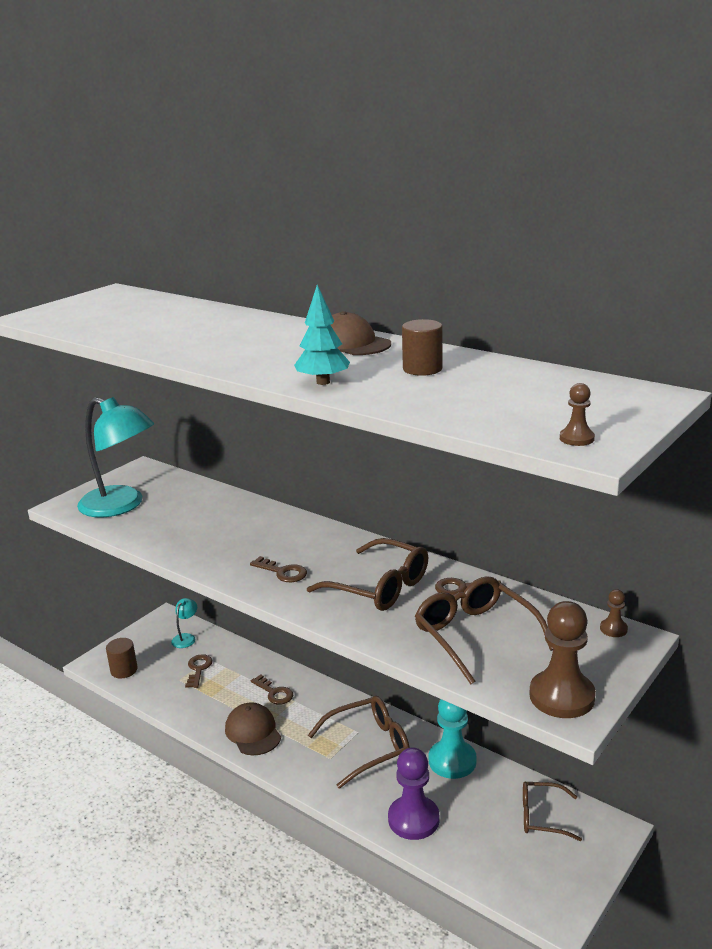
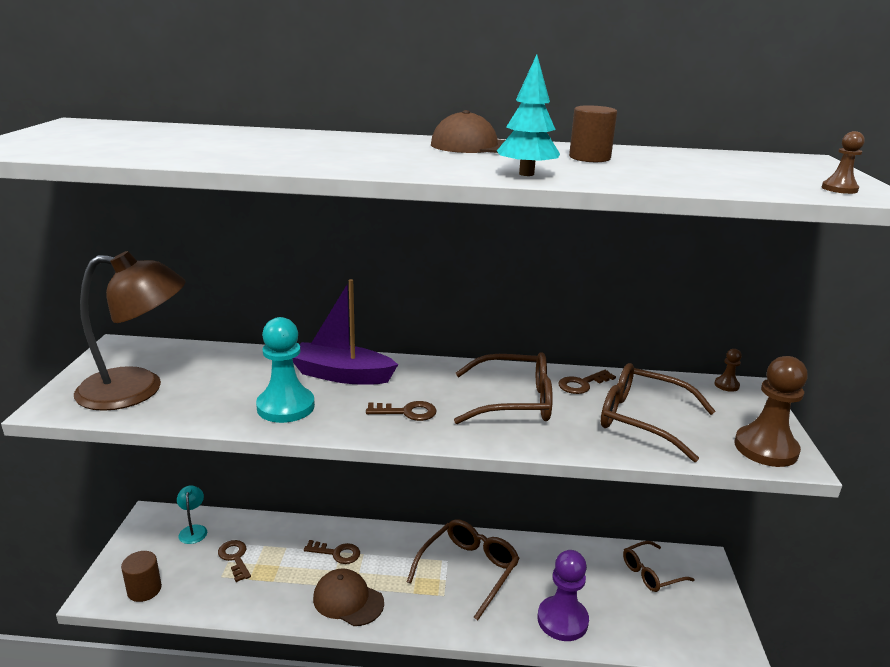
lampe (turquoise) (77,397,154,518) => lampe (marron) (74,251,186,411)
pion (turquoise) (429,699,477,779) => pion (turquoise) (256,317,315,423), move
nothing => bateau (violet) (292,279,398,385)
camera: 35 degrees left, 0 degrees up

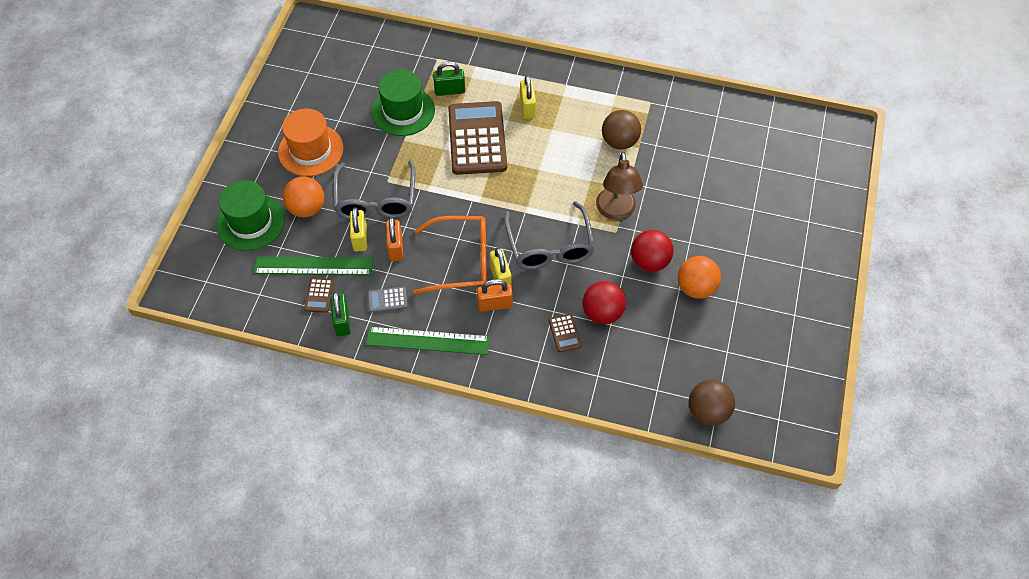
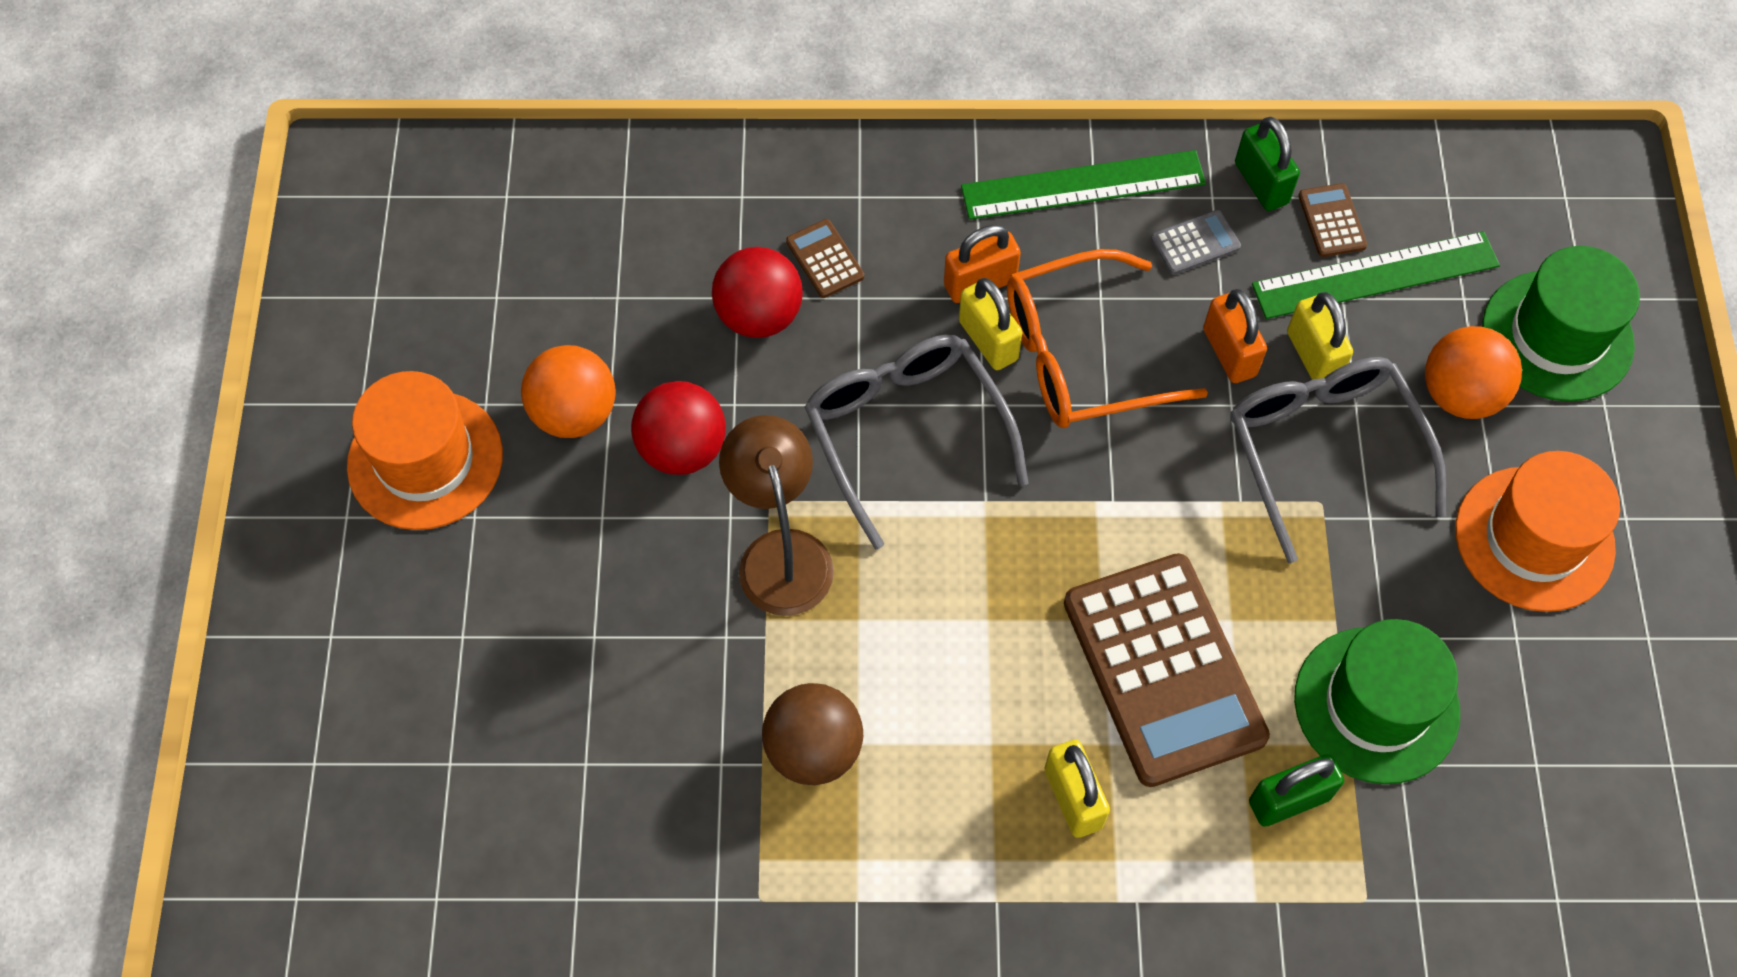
nothing => chapeau (orange) (347,371,503,530)
balle (marron) (689,380,735,426) => nothing
camera: 165 degrees right, 5 degrees up

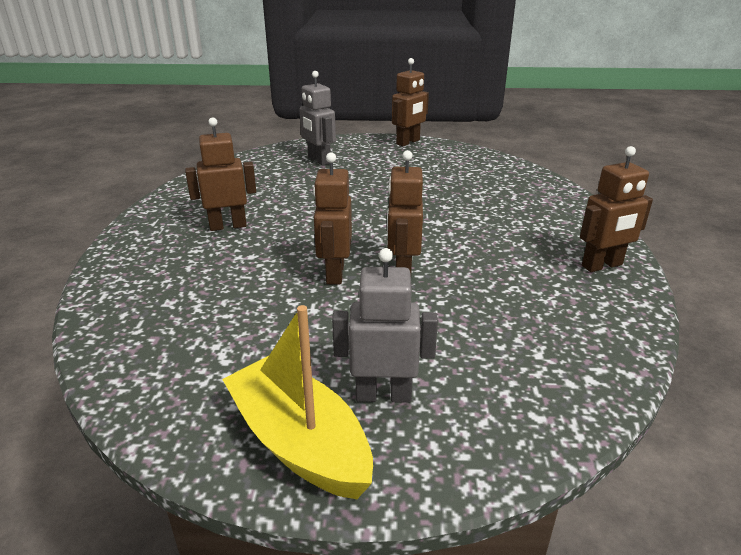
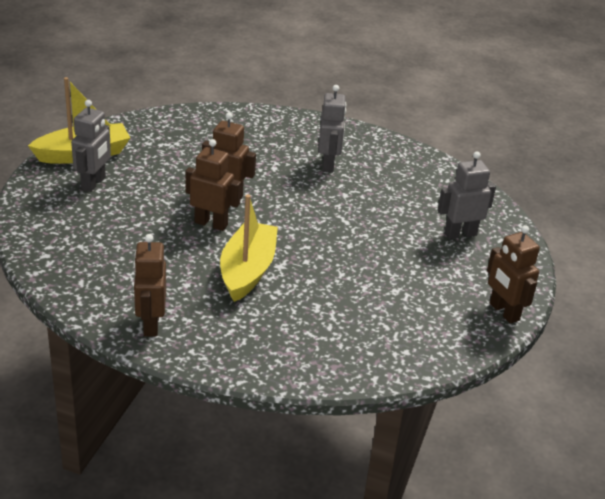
nothing => bateau (jaune) (220,194,278,302)
robot (marron) (185,117,256,231) => robot (gris) (318,85,347,173)
camera: 105 degrees right, 5 degrees up

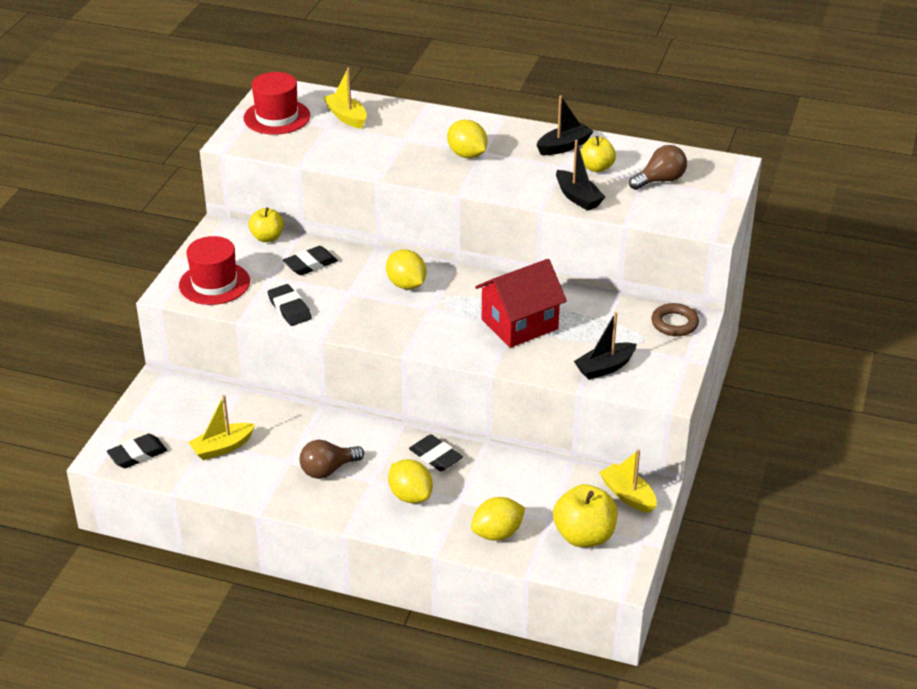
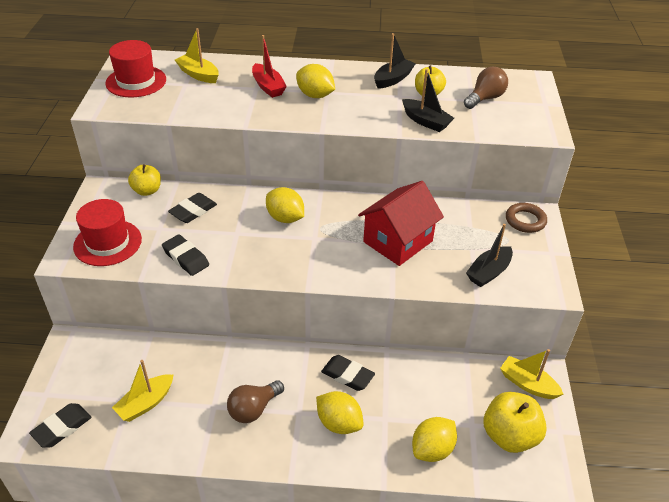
nothing => bateau (rouge) (252,35,287,98)
camera: 15 degrees left, 5 degrees up

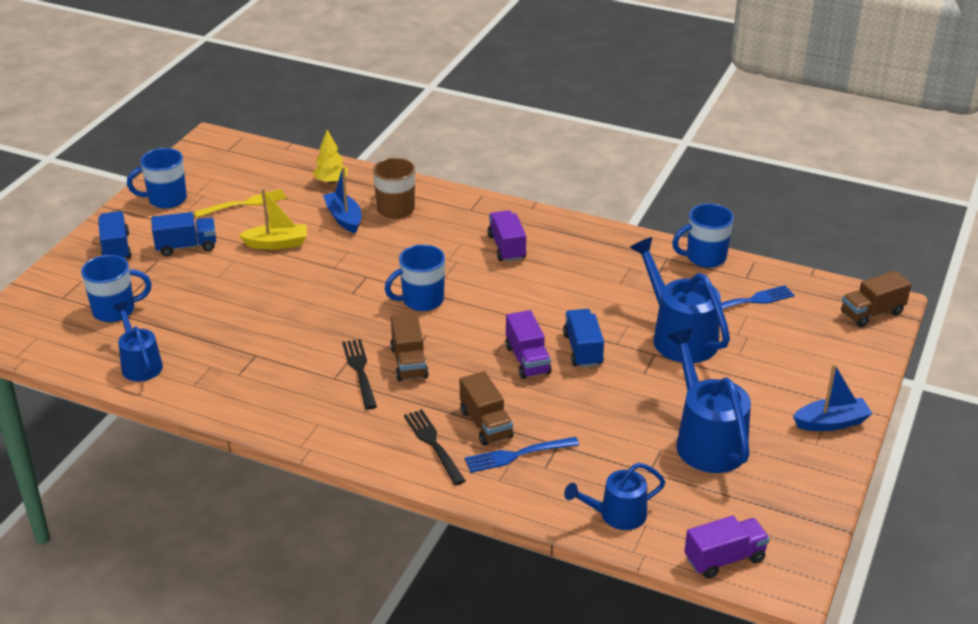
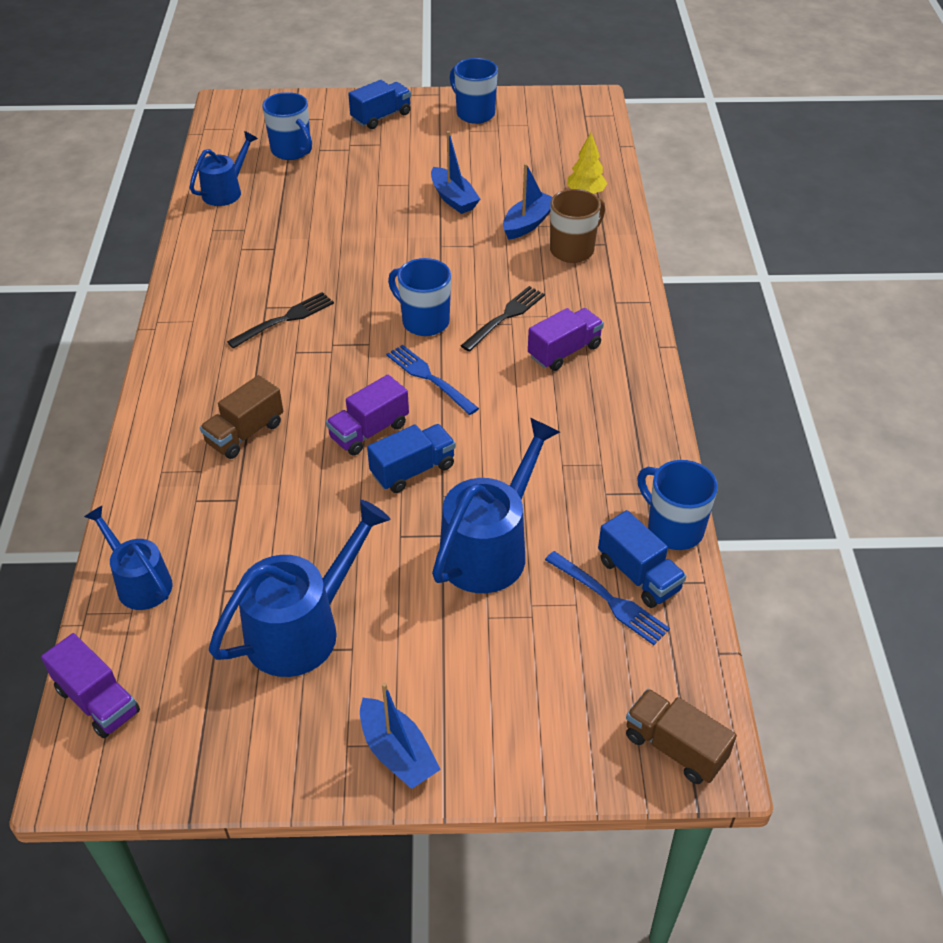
fourchette (bleu) (465,437,579,473) => fourchette (bleu) (386,345,479,415), move
bateau (jaune) (239,188,307,250) => bateau (bleu) (431,131,480,214)
fourchette (noir) (404,409,466,485) => fourchette (noir) (461,286,545,352), move
camion (bleu) (151,212,216,256) => camion (bleu) (598,510,686,608), move
fourchette (jaune) (194,189,287,218) => nothing
camion (marron) (390,313,429,381) => nothing
camera: 65 degrees right, 10 degrees up

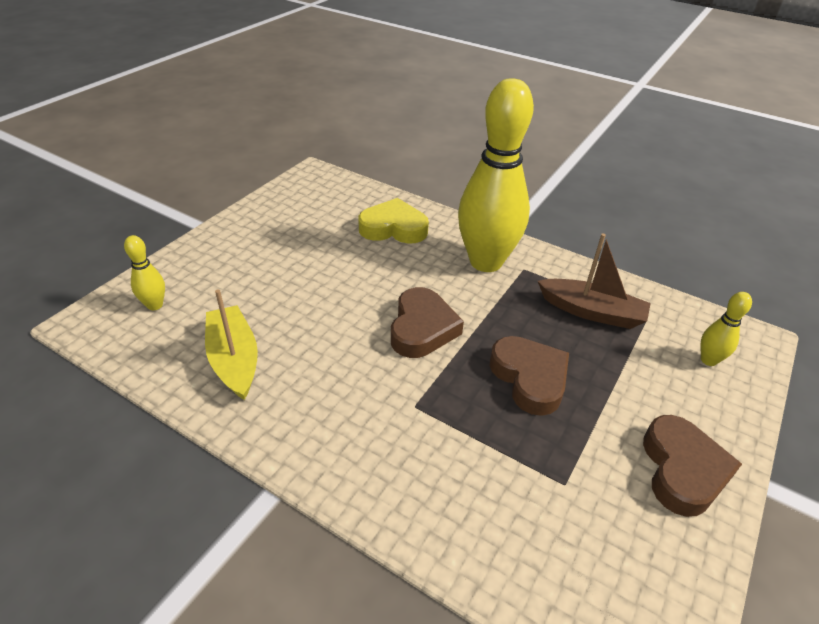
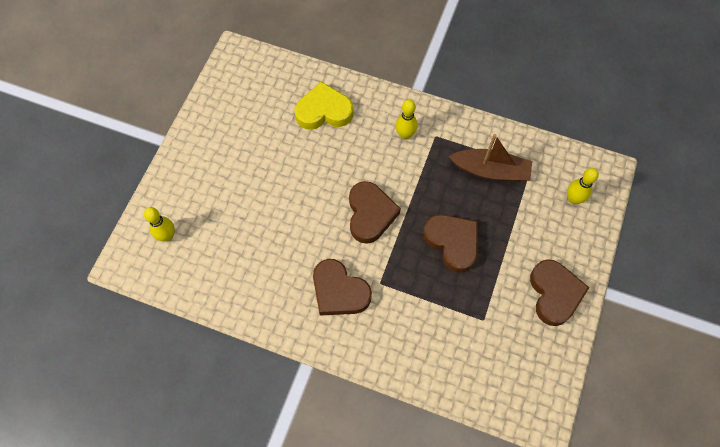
nothing => cœur (marron) (313,259,372,316)
quille (jaune) (458,78,534,272) => quille (jaune) (395,100,418,140), x0.41
bateau (jaune) (205,290,258,400) => nothing
camera: 10 degrees left, 25 degrees up

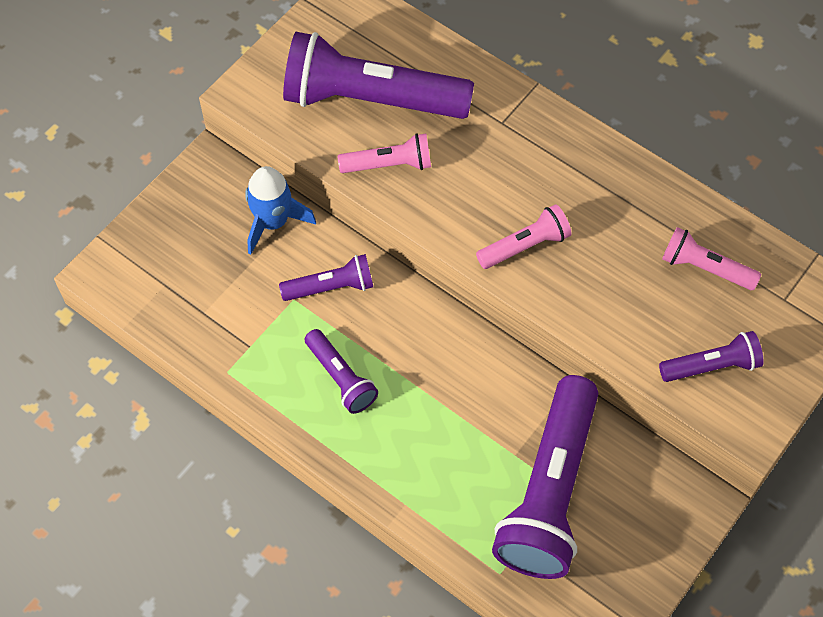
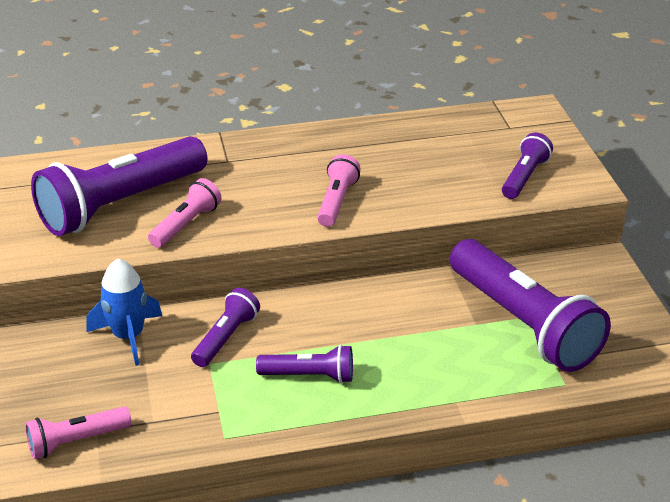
lampe de poche (rose) (662,227,761,290) => lampe de poche (rose) (25,407,132,459), move
camera: 50 degrees left, 25 degrees down

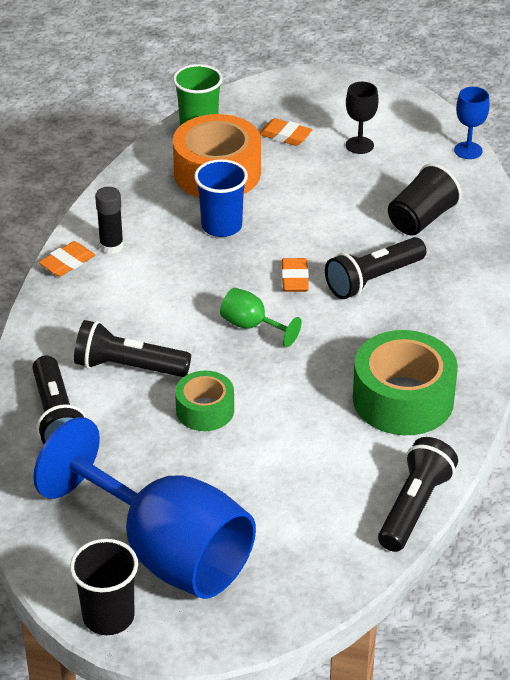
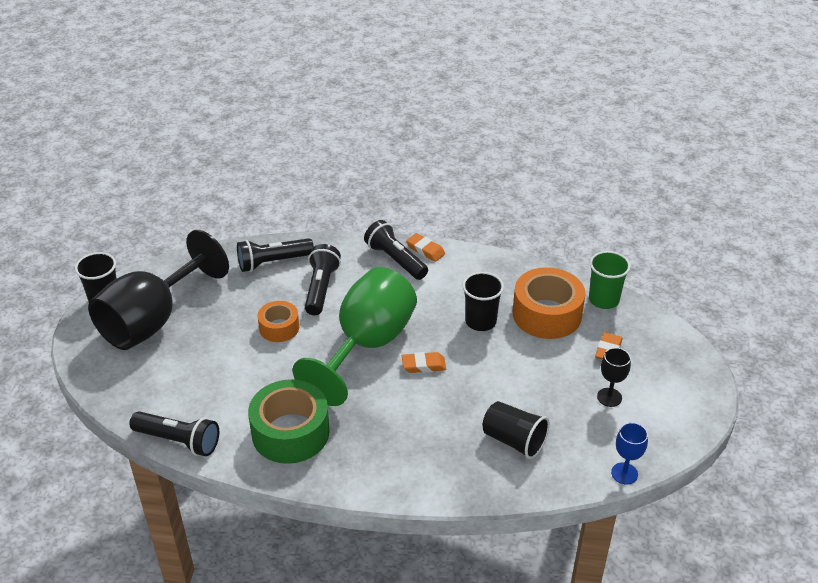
verre à pied (bleu) (33,417,256,599) => verre à pied (noir) (88,230,229,350)
ruban adhésif (vert) (175,371,234,431) => ruban adhésif (orange) (257,301,299,342)
verre à pied (vert) (220,288,302,347) => verre à pied (vert) (293,267,417,406), x2.48
lampe de poche (noir) (325,237,426,299) => lampe de poche (noir) (364,220,428,280), move
gobelet (bleu) (194,159,248,237) => gobelet (noir) (463,272,504,331)
bâton de colle (noir) (95,187,124,254) => nothing
camera: 85 degrees right, 0 degrees up

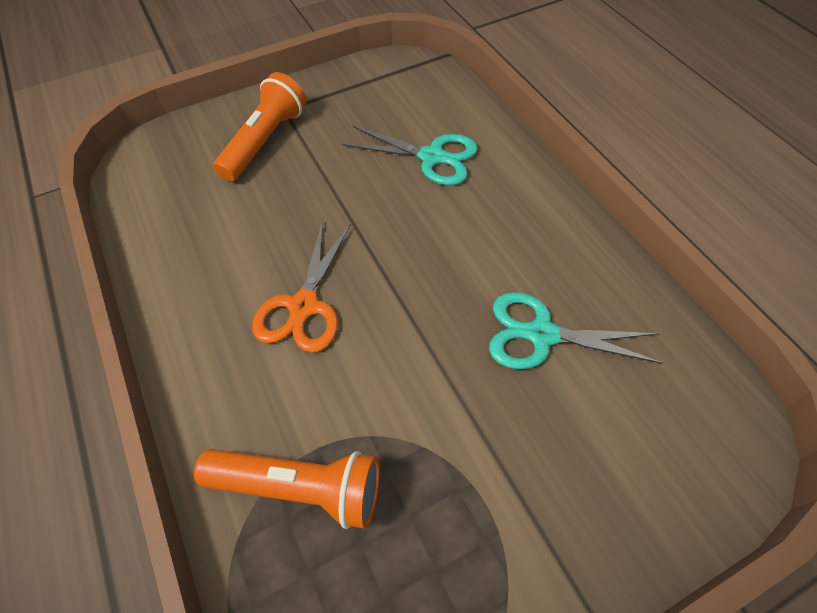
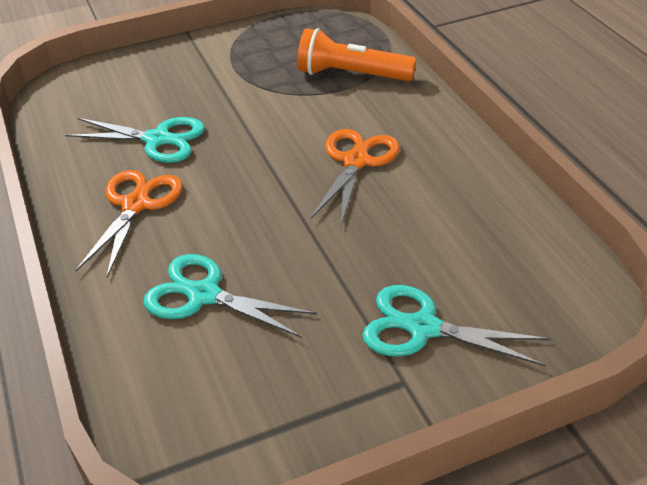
nothing => ciseaux (orange) (75,170,183,277)
lampe de poche (orange) (213,72,306,181) => ciseaux (turquoise) (362,285,550,366)
camera: 175 degrees left, 15 degrees down

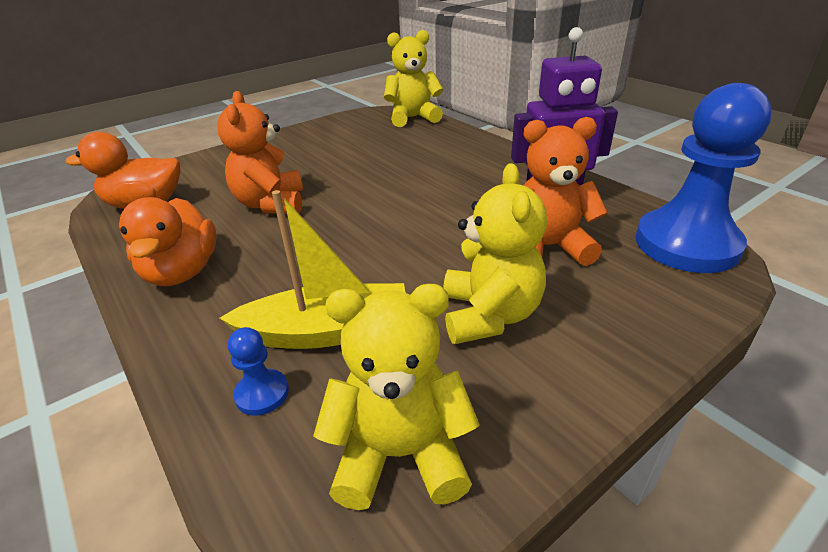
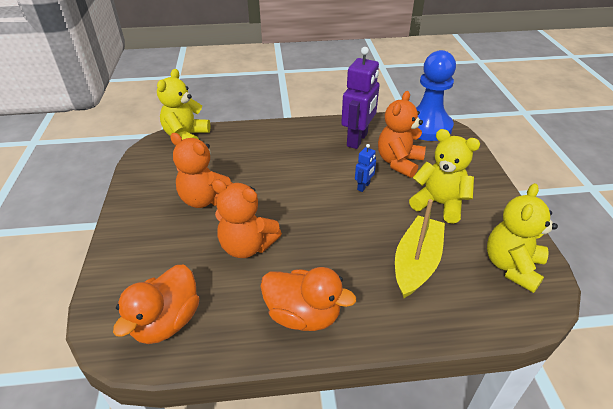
nothing => ours en peluche (orange) (170,133,232,208)
nothing => robot (bleu) (355,144,376,192)
pion (bleu) (228,327,289,415) => nothing
camera: 60 degrees left, 5 degrees up

